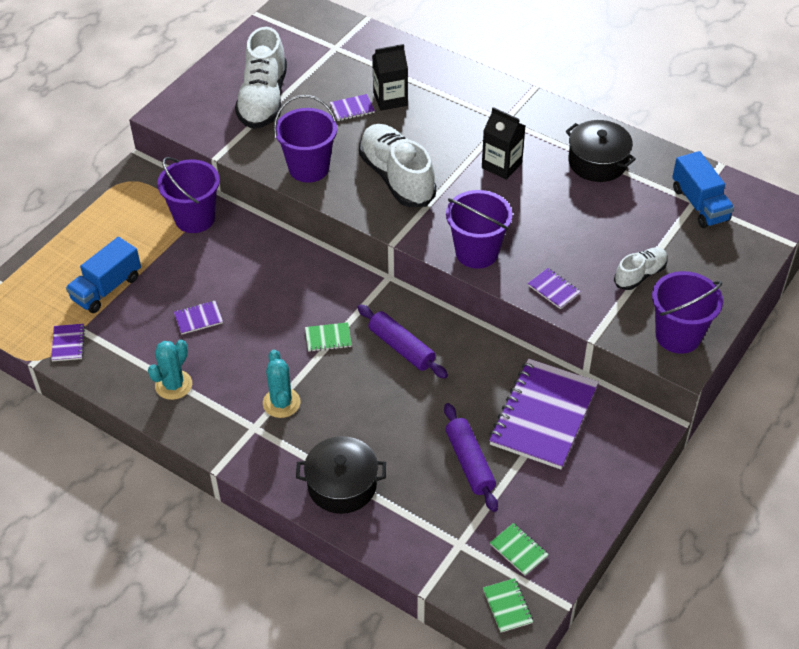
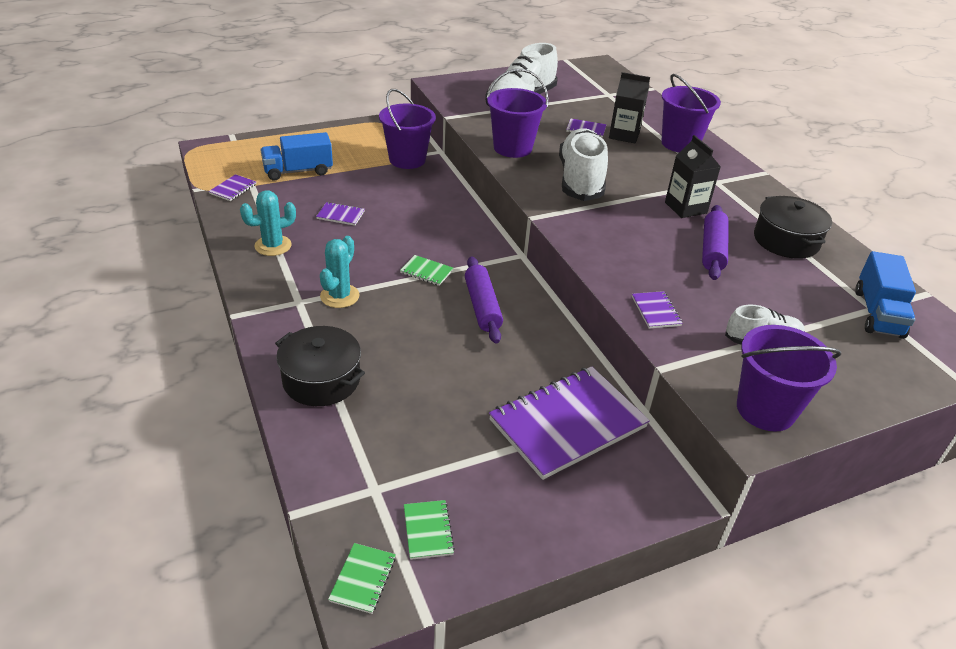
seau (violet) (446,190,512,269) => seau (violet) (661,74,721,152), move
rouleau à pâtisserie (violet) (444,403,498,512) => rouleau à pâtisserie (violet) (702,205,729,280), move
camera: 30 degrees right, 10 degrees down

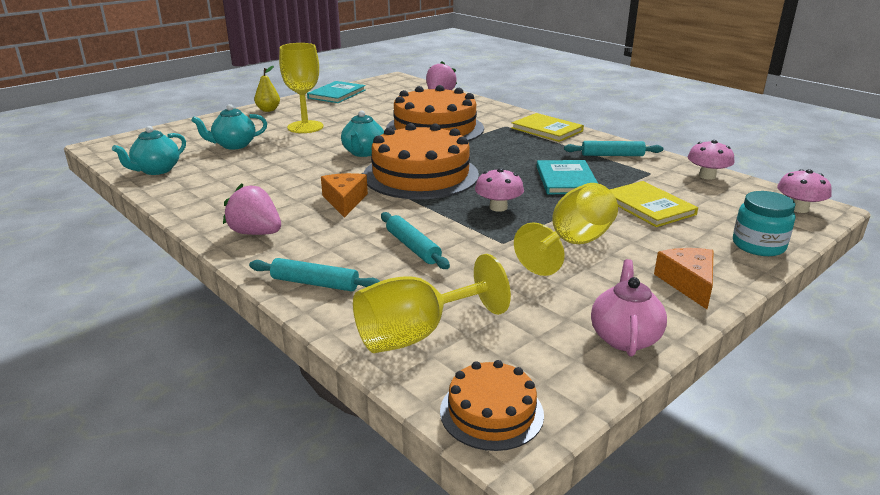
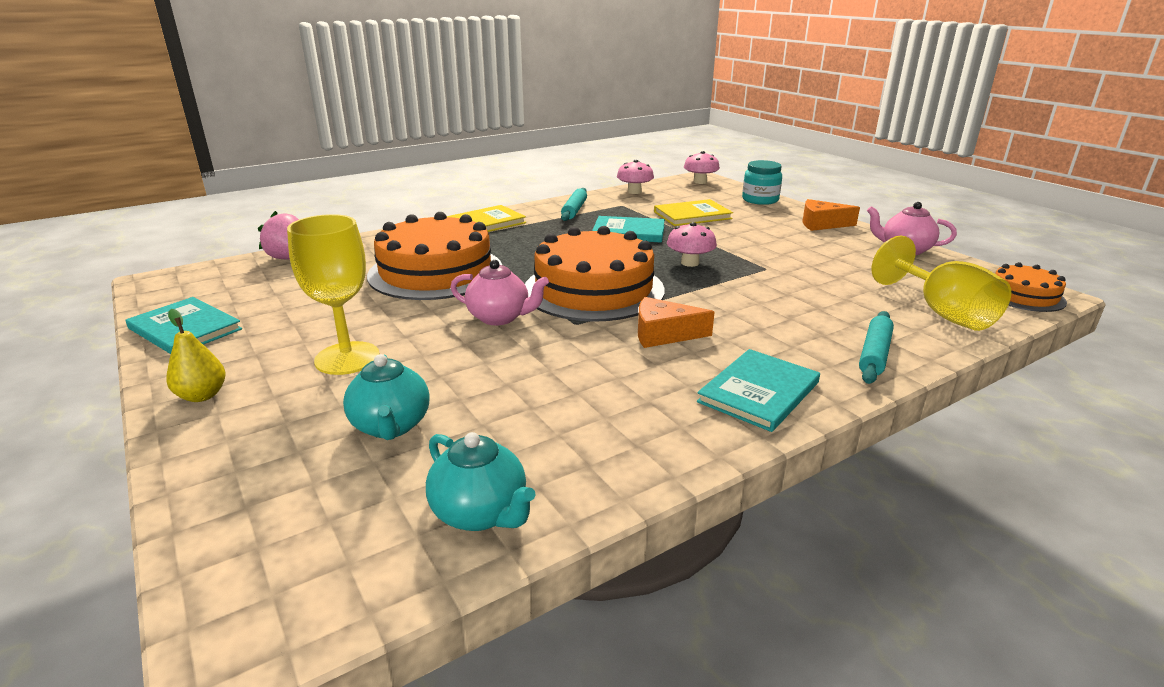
théière (turquoise) (341,110,384,157) => théière (rose) (450,260,549,325)
fraise (rose) (223,183,281,235) => livre (turquoise) (697,349,820,432)
rouleau à pâtisserie (turquoise) (381,212,450,269) => nothing
verre à pied (jaune) (514,183,618,276) => nothing
camera: 80 degrees left, 0 degrees up

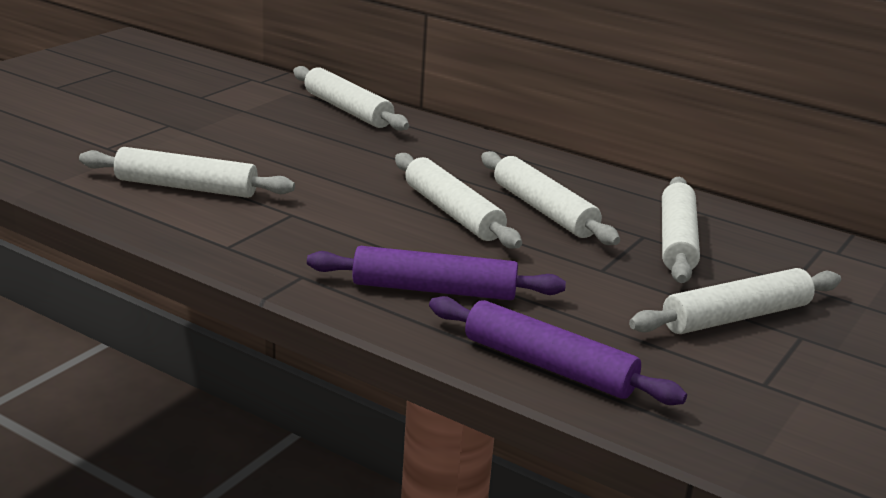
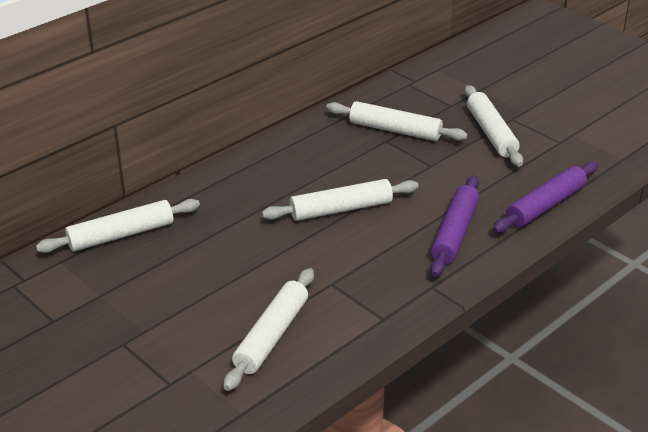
rouleau à pâtisserie (blanc) (481,151,620,245) => nothing
camera: 75 degrees left, 10 degrees up

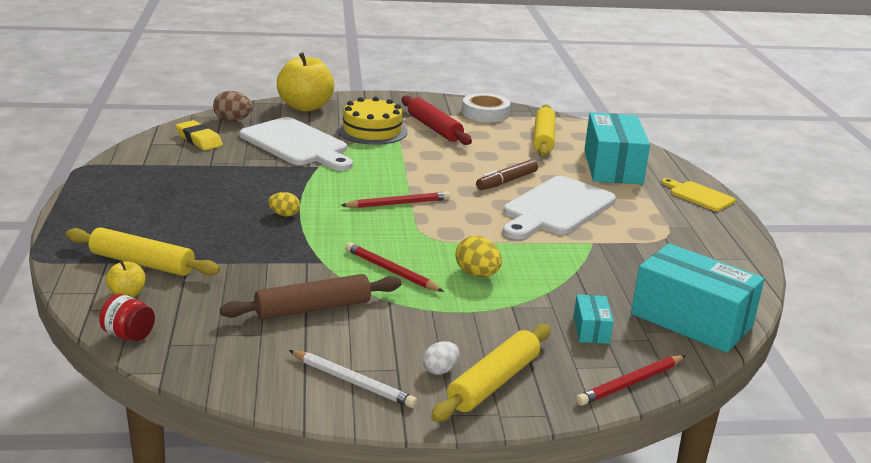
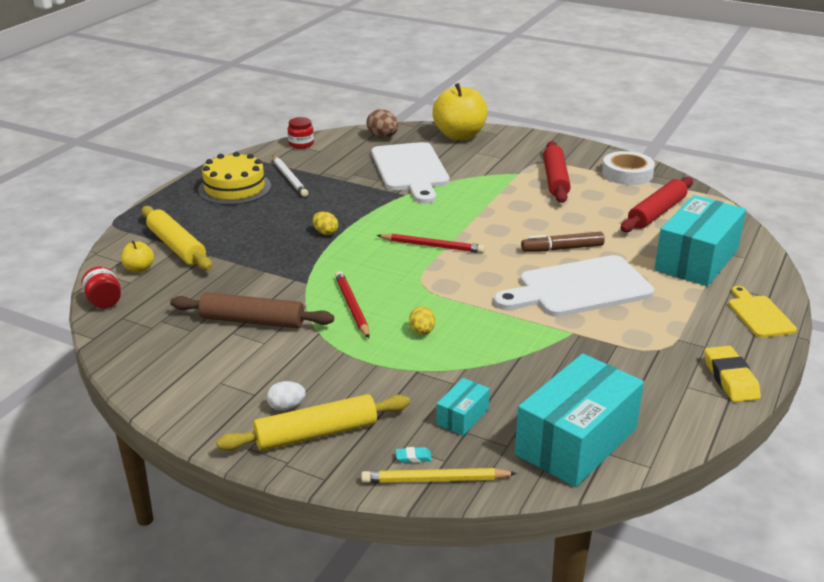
gâteau (jaune) (337,97,408,145) => gâteau (jaune) (198,152,271,205), move
crayon (blanc) (289,350,417,408) => crayon (blanc) (273,156,308,197), move
nothing => bocal (rouge) (288,117,314,149)
crayon (rouge) (576,355,686,406) => crayon (jaune) (361,468,517,483)
nothing => gomme (turquoise) (396,447,432,463)
œuf (jaune) (456,236,502,277) => œuf (jaune) (409,307,435,335), x0.66
boîte (turquoise) (631,243,765,353) => boîte (turquoise) (515,354,644,487), 60 degrees clockwise
rouleau à pâtisserie (jaune) (533,104,555,157) => rouleau à pâtisserie (rouge) (620,177,693,232)
gomme (jaune) (176,120,223,151) => gomme (jaune) (704,346,761,402), move
camera: 35 degrees right, 5 degrees up

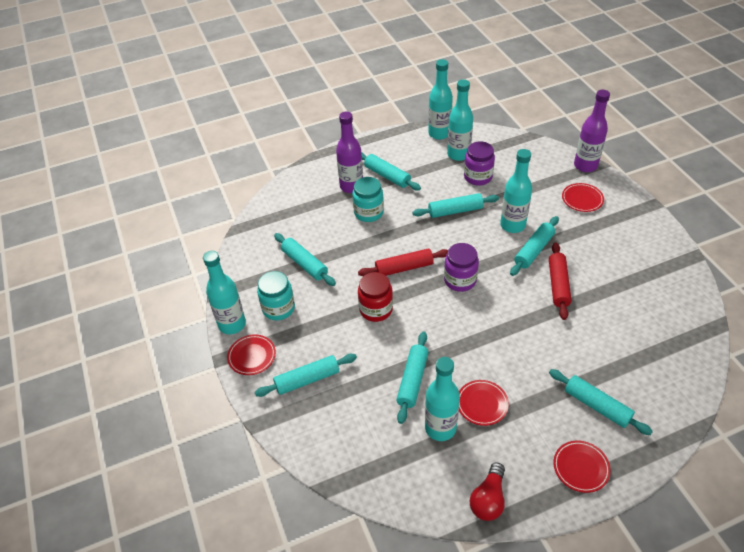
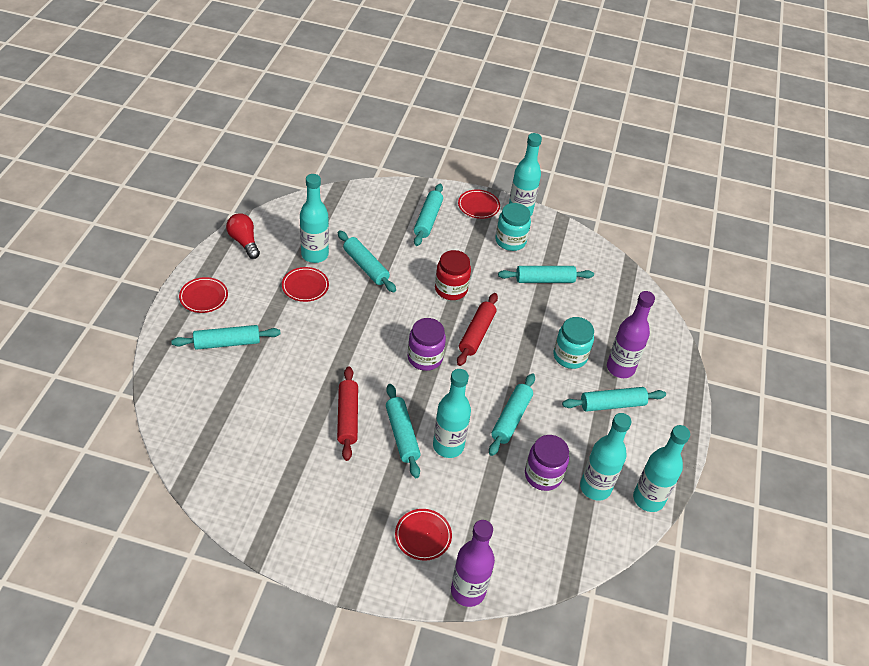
rouleau à pâtisserie (rouge) (549,242,572,320) => rouleau à pâtisserie (rouge) (337,366,358,461), 45 degrees clockwise
camera: 120 degrees right, 0 degrees up

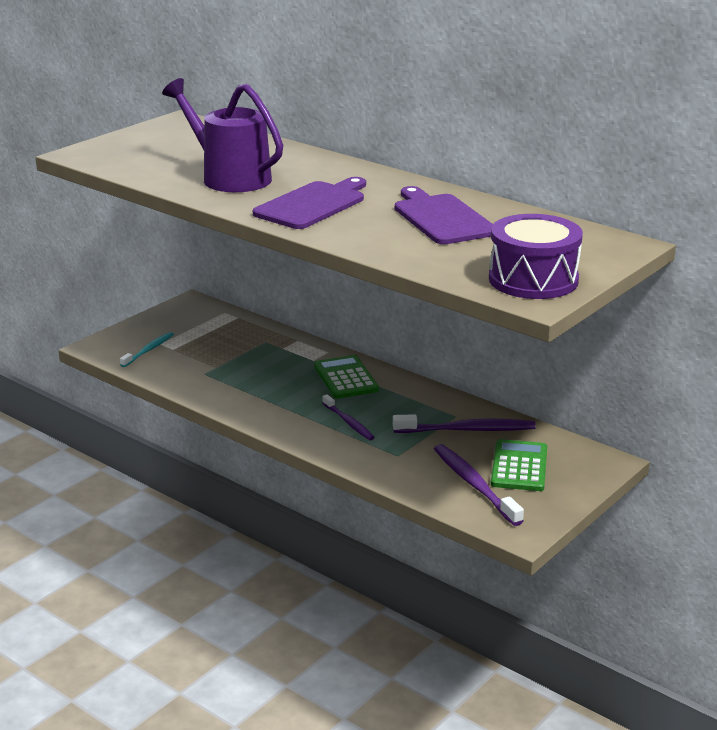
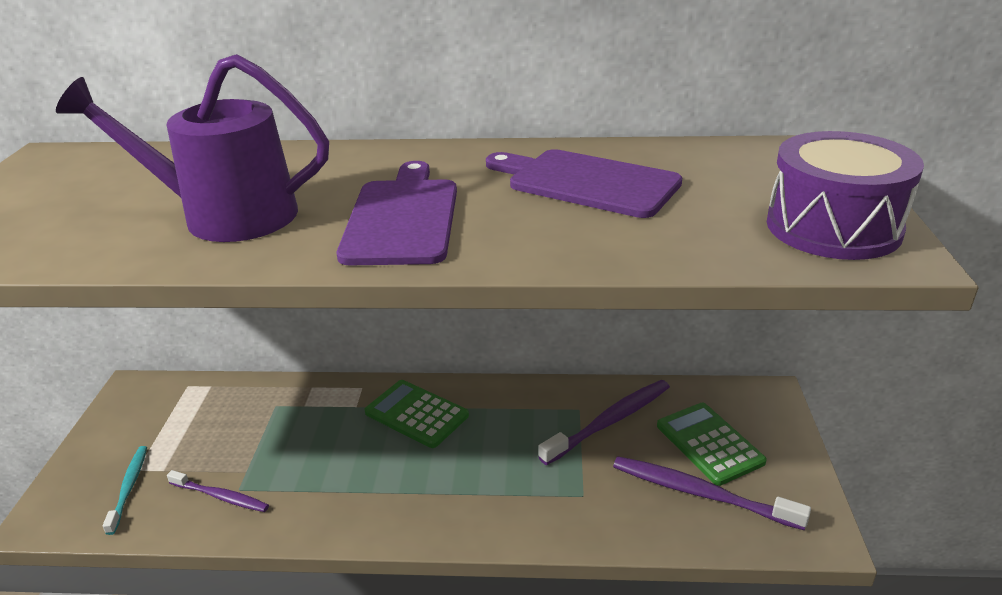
brosse à dents (violet) (322,394,375,440) => brosse à dents (violet) (167,470,269,512), move
camera: 35 degrees left, 5 degrees up

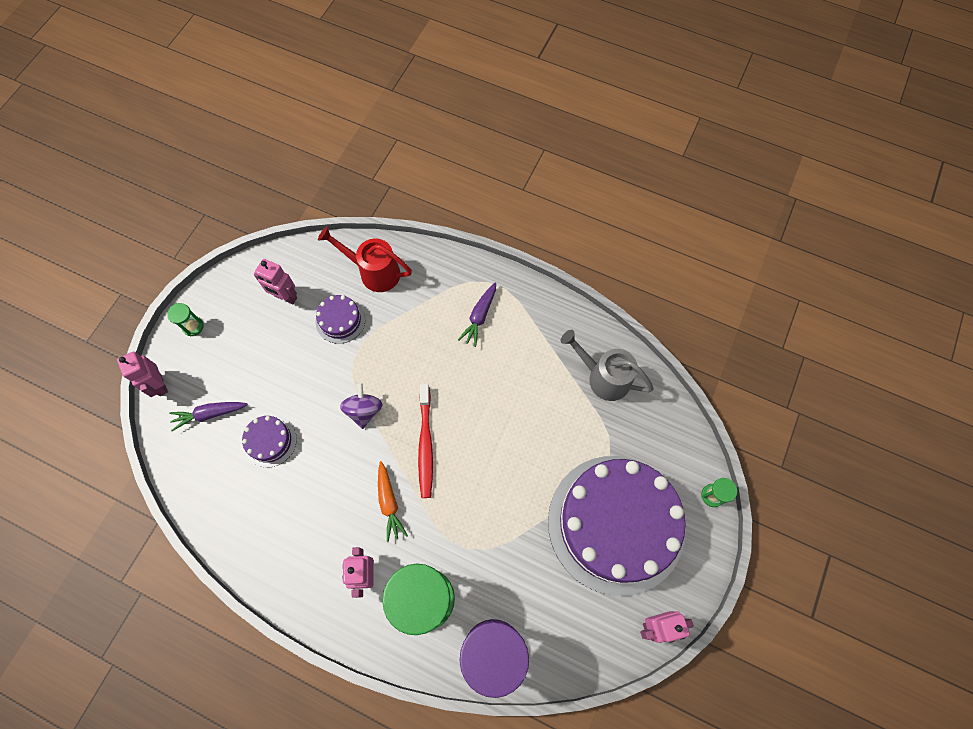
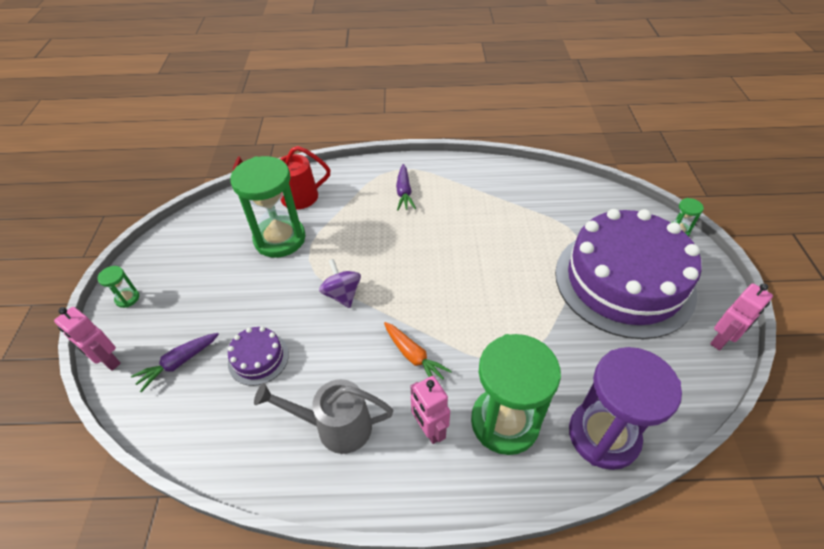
gâteau (violet) (315,295,365,344) => sablier (vert) (230,156,305,258)
arrosoir (gris) (561,330,654,401) => arrosoir (gris) (254,379,393,454), move
robot (rose) (254,259,297,304) => nothing
brosse à dents (rouge) (418,384,433,498) => nothing
camera: 25 degrees left, 20 degrees down

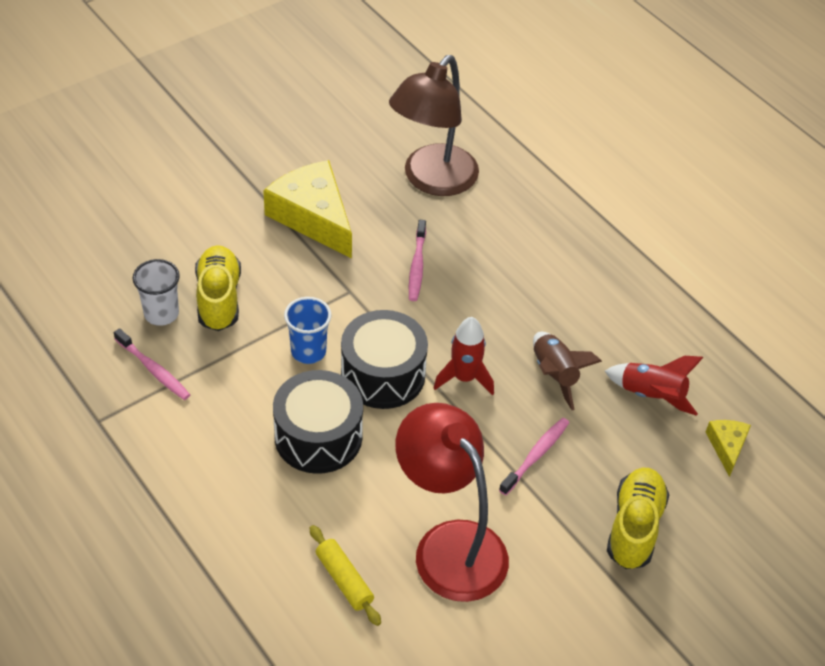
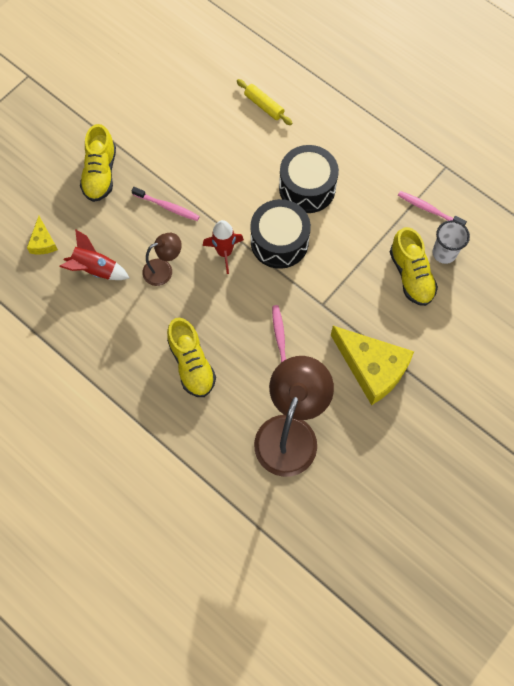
brosse à dents (rose) (499,418,569,495) => brosse à dents (rose) (131,187,200,221), 90 degrees counterclockwise
fusée (marron) (533,332,602,410) => lampe (marron) (142,233,182,286)
nothing => chaussure (jaune) (167,318,216,397)
gobelet (bleu) (284,297,332,364) => nothing
lampe (rouge) (395,403,509,602) => nothing
camera: 170 degrees right, 20 degrees up

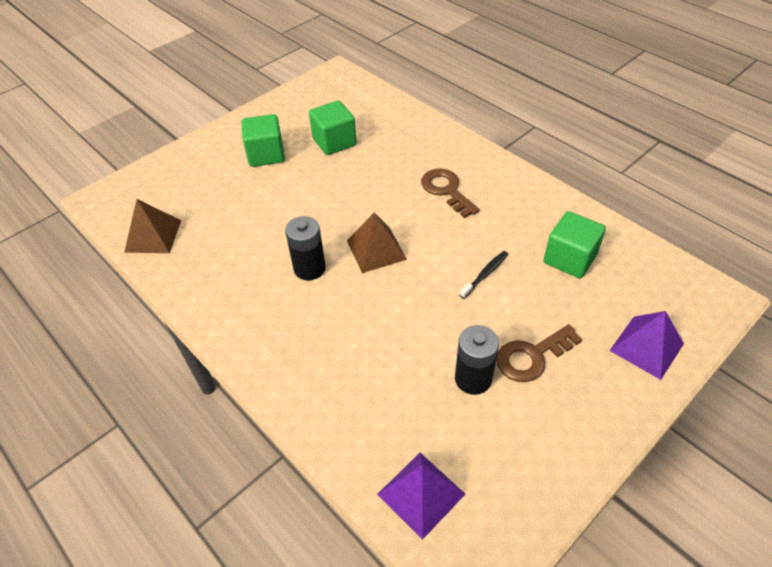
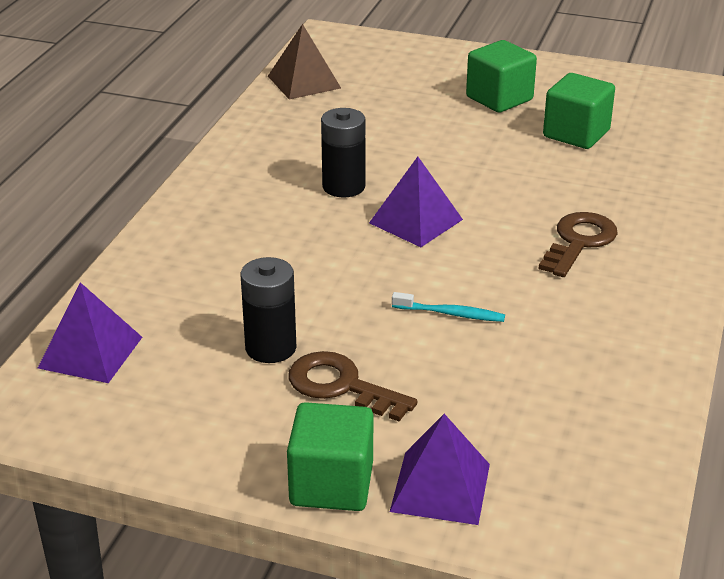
cube (vert) (544,211,606,278) => cube (vert) (287,402,373,511), move
pyramide (marron) (347,212,407,273) => pyramide (violet) (369,157,463,247)
brosse à dents (noir) (459,251,508,299) => brosse à dents (turquoise) (392,292,505,322)
camera: 60 degrees right, 15 degrees down

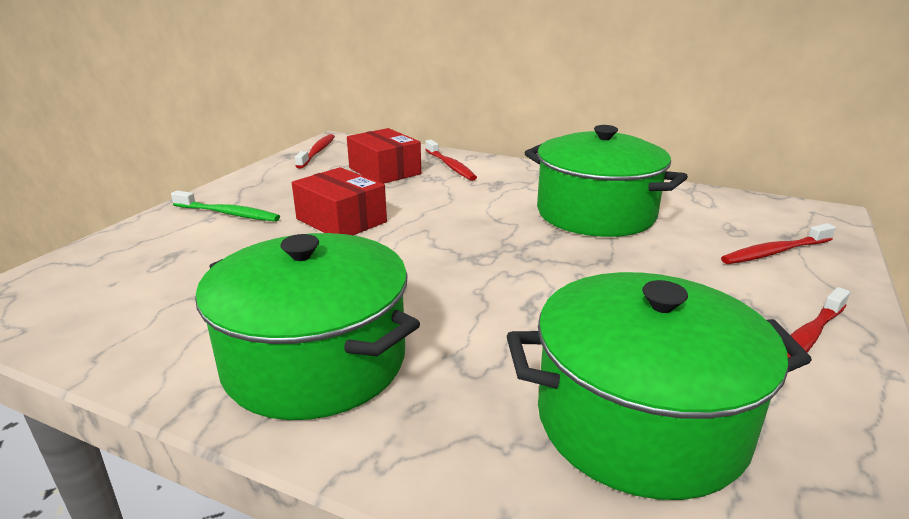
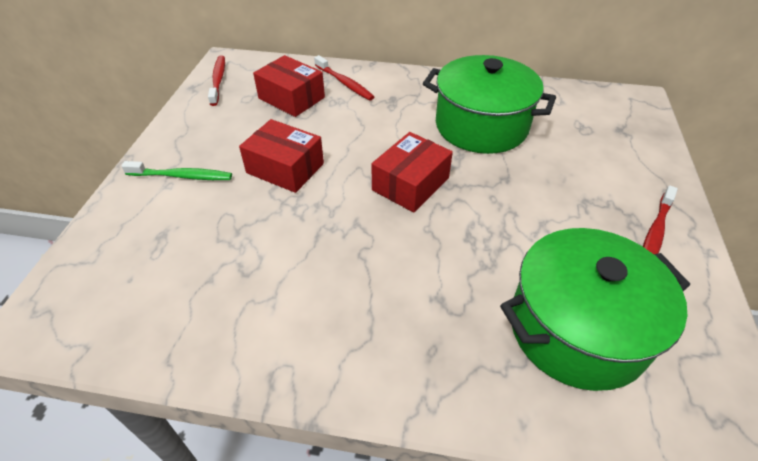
nothing => boîte (rouge) (371,132,453,213)
marmite (vert) (195,233,420,420) => nothing
brosse à dents (rouge) (721,223,836,264) => nothing
camera: 15 degrees left, 20 degrees up

